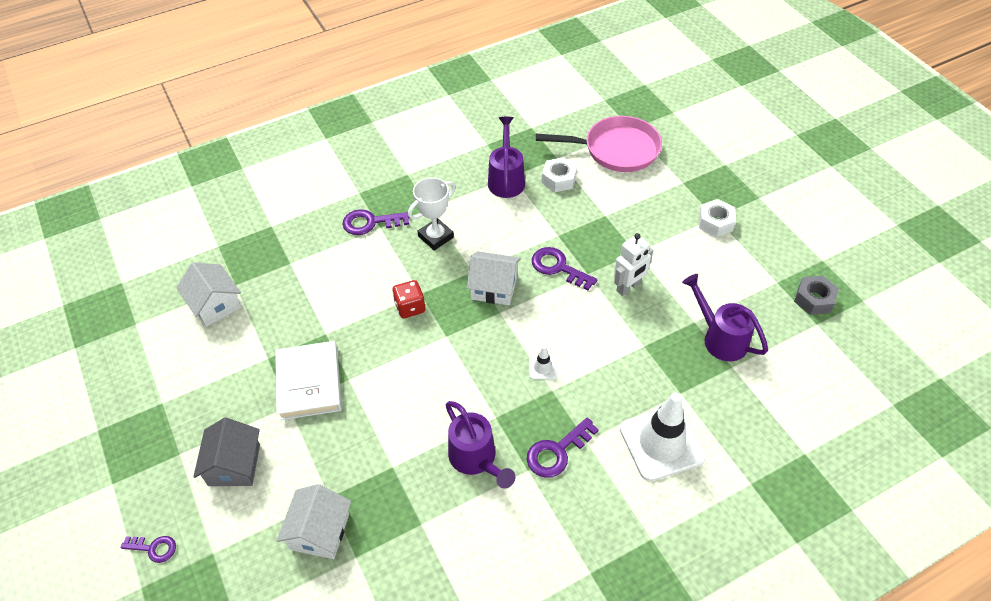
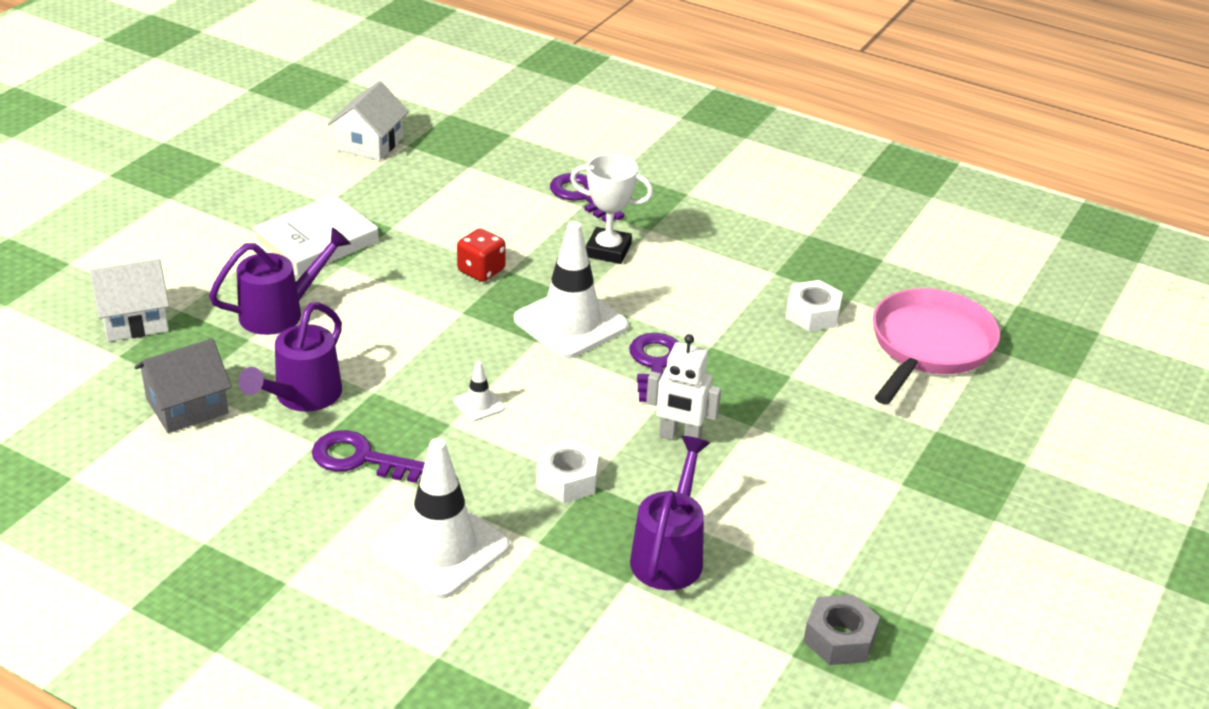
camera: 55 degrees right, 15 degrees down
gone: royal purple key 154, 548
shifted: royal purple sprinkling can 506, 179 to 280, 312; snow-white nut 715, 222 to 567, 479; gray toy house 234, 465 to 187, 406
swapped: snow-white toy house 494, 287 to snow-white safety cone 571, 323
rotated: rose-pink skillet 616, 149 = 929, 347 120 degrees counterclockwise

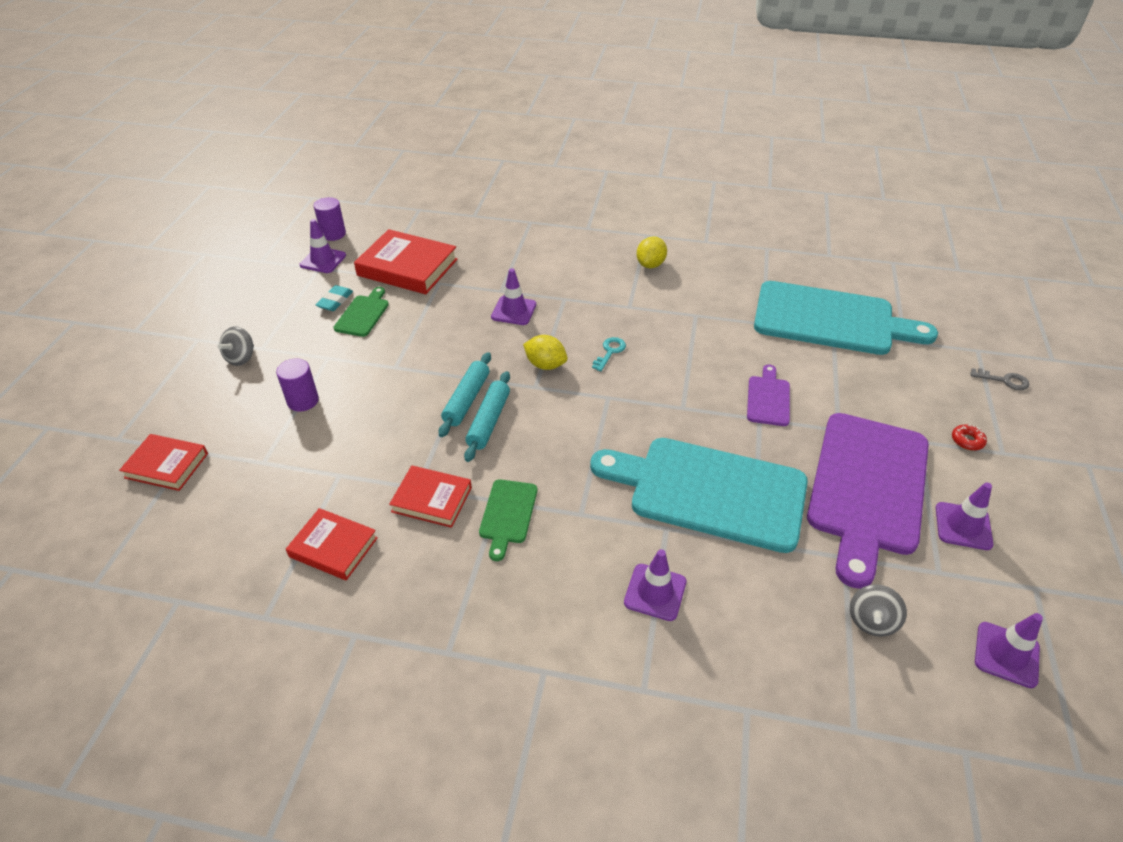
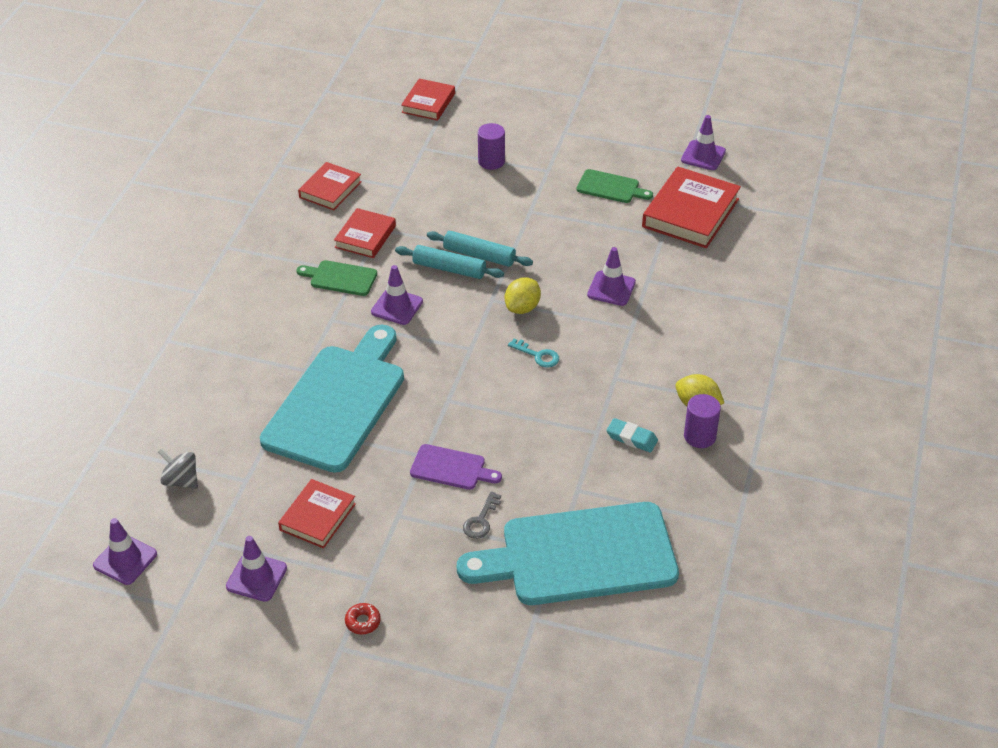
camera: 95 degrees right, 0 degrees up
gone: gray toy top 241, 358
shifted: royal purple cylinder 333, 234 to 699, 436; aqua gum eraser 335, 301 to 631, 438; gray key 1004, 380 to 481, 520; royal purple safety cone 655, 592 to 397, 307
swapped: royal purple chopping board 867, 488 to scarlet hardcover 318, 517
rotated: aqua chopping board 831, 320 = 580, 555 60 degrees clockwise

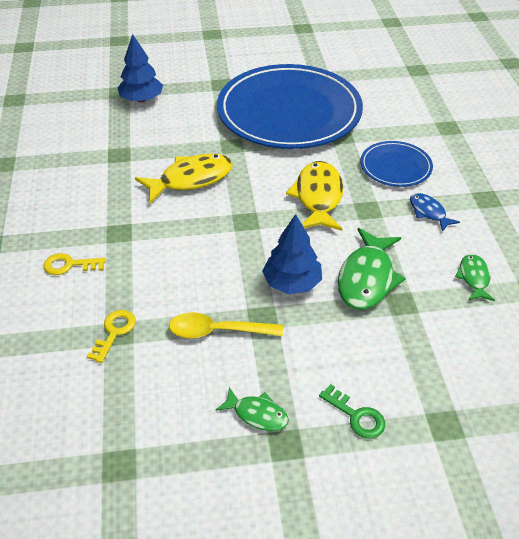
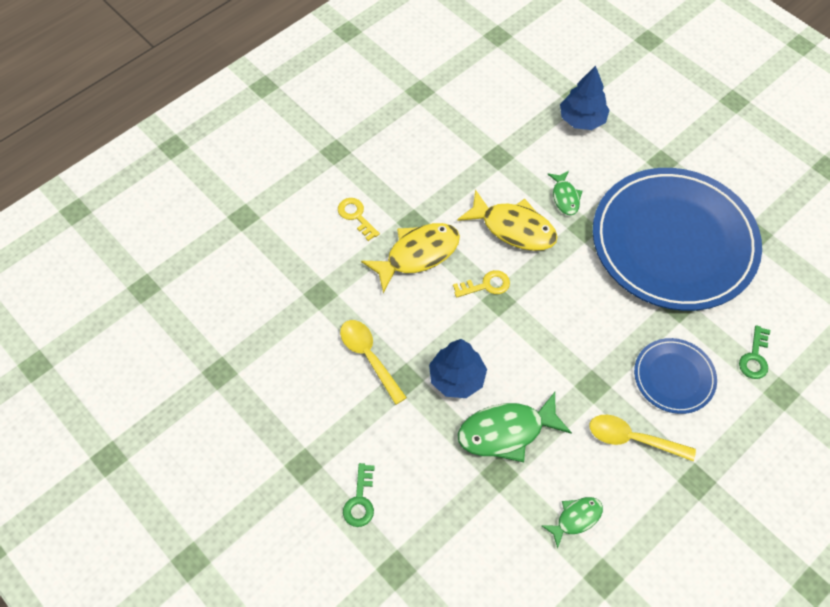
camera: 55 degrees right, 15 degrees up
new: leaf-green key 754, 357
shifted: golden fish 318, 197 to 417, 254; golden key 114, 332 to 486, 285; leaf-green fish 257, 414 to 565, 197
swapped: cobalt fish 428, 212 to golden spoon 632, 439

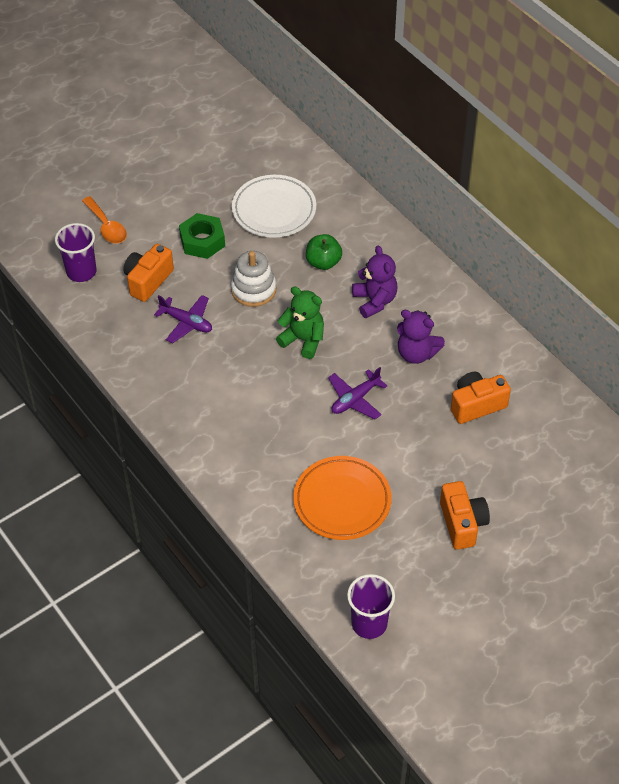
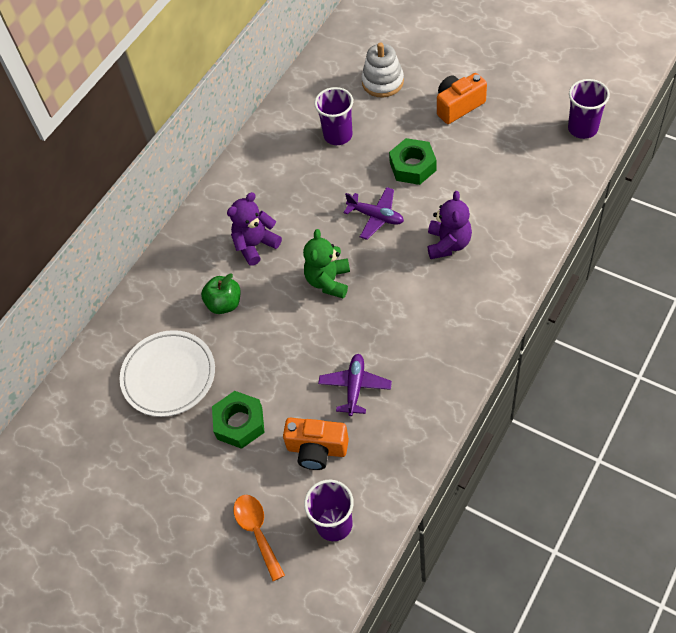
camera: 105 degrees left, 5 degrees up
gone: orange flat dish 342, 501
new: leaf-green nut 412, 166
shifted: snow-white stacking rings 253, 289 to 382, 82; royal purple teddy bear 416, 353 to 448, 244
swapped: orange photo camera 476, 405 to royal purple cup 338, 135
rotated: orange spoon 107, 227 = 257, 532 60 degrees counterclockwise

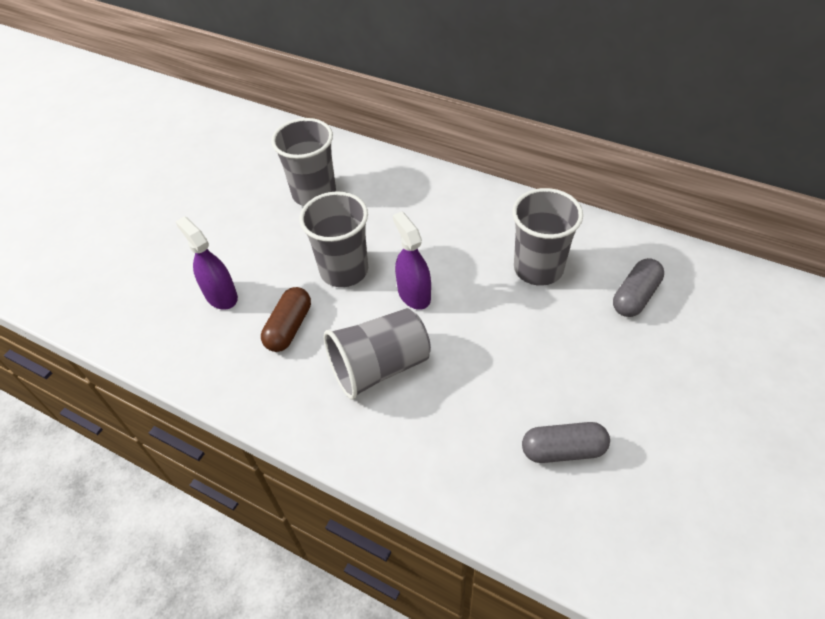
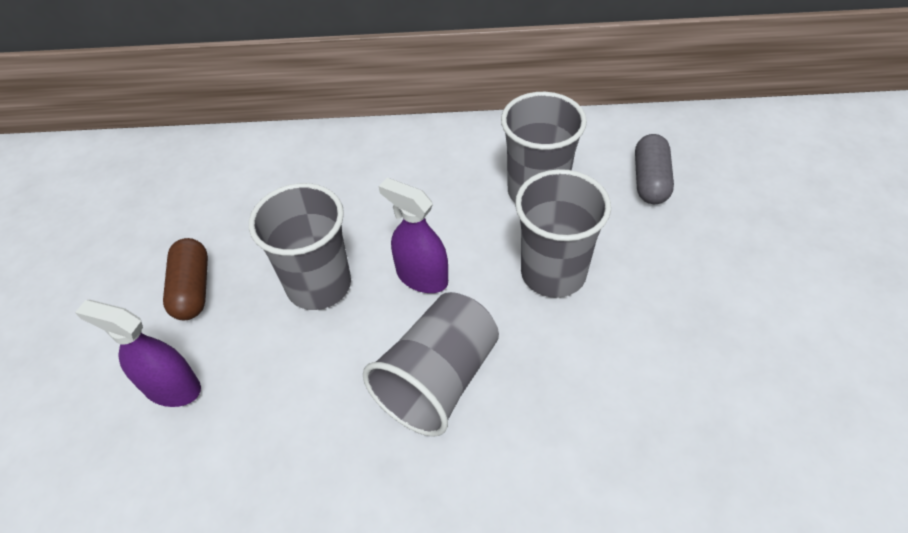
camera: 30 degrees left, 0 degrees up
gone: gray pill shape 563, 450
shifted: gray cup 314, 193 to 553, 273; russet pill shape 289, 327 to 192, 289

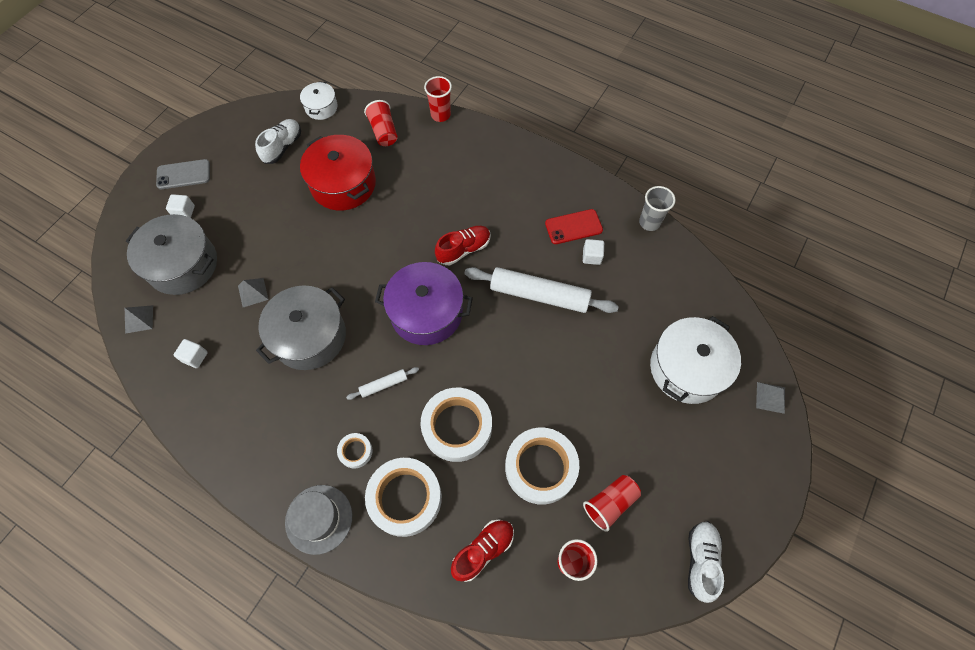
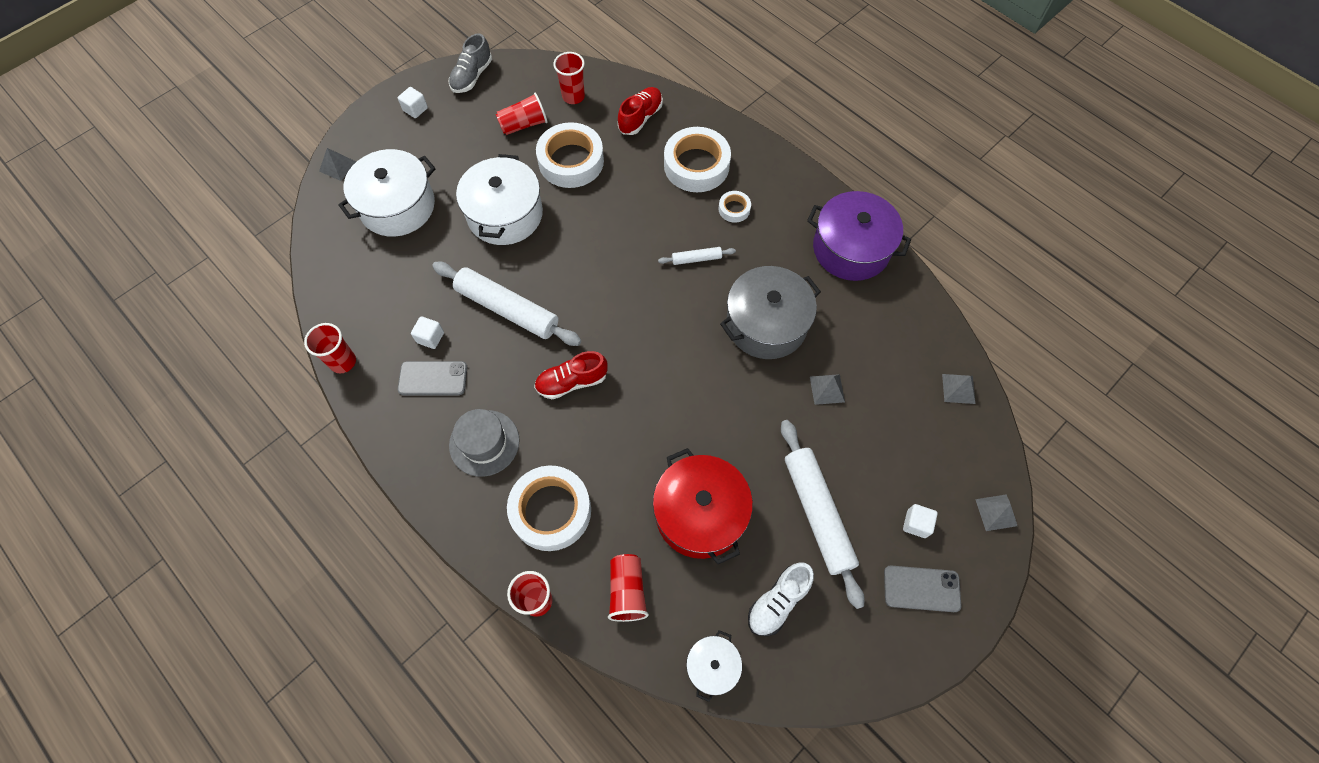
camera: 165 degrees left, 0 degrees up
gone: gray stockpot 183, 265
new: snow-white stockpot 505, 214; snow-white dough roller 817, 513; gray pyramid shape 996, 512
shifted: royal purple stockpot 426, 313 to 851, 248; snow-white cube 195, 357 to 415, 109; snow-white roll of tape 457, 426 to 551, 510; gray tall hat 319, 519 to 484, 443
repainted: gray cup 649, 222 to scarlet cup 343, 362; scarlet smartphone 573, 227 to gray smartphone 433, 378; snow-white shoe 700, 560 to gray shoe 472, 76
rotated: scarlet shoe 483, 550 = 640, 118 150 degrees clockwise

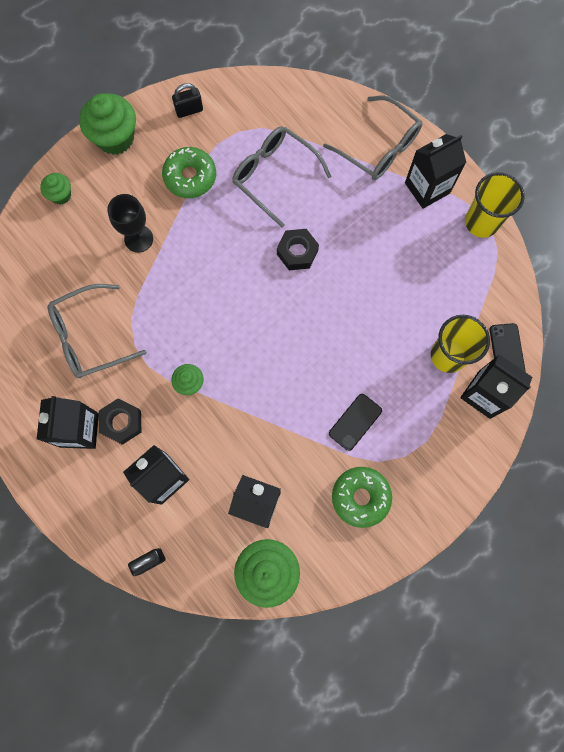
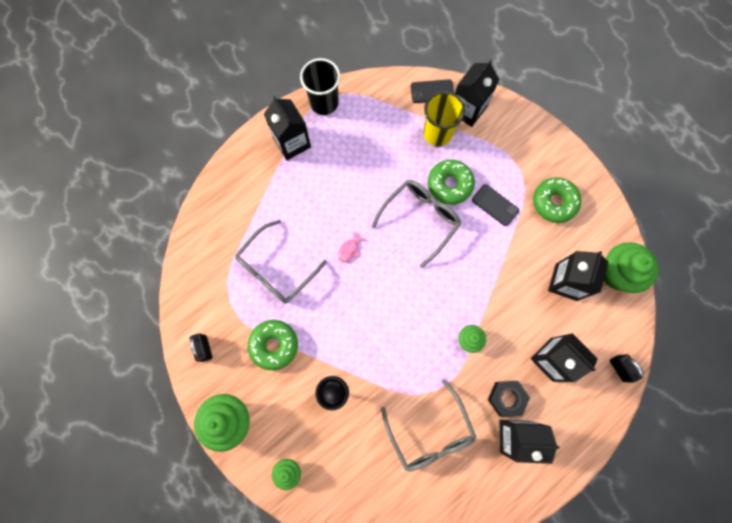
camera: 90 degrees left, 0 degrees up
new: leaf-green donut 449, 184
shifted: gray glasses 378, 147 to 420, 220
swapped: ebony nut 297, 252 to rose-pink fish 349, 249
repainted: golden cup 481, 222 to ebony cup 324, 103

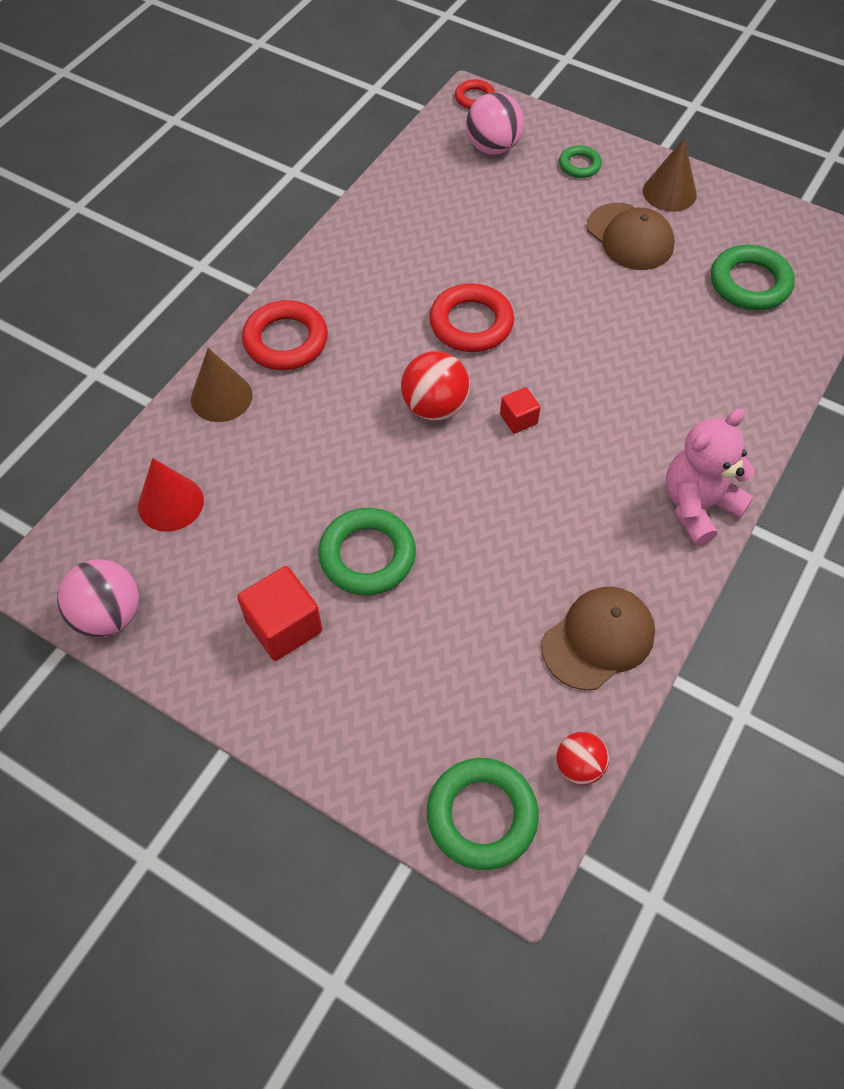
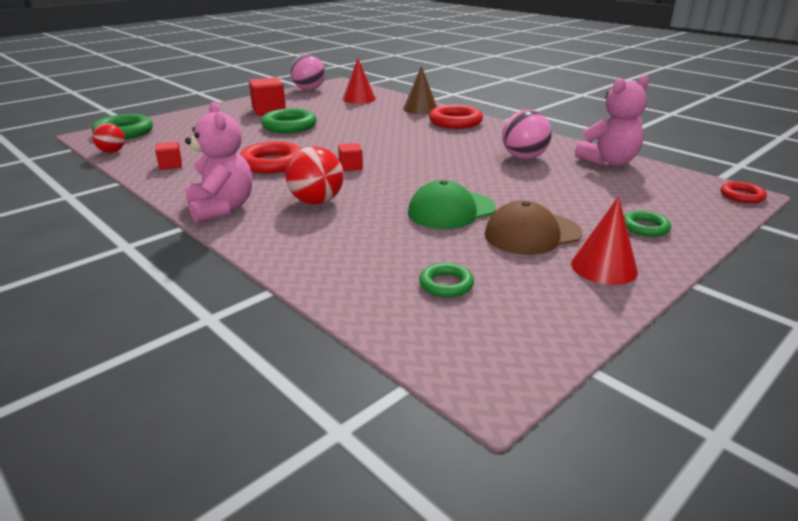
camera: 105 degrees right, 30 degrees down
new: rose-pink teddy bear 609, 161; leaf-green baseball cap 451, 210
shifted: rose-pink play ball 493, 147 to 524, 157; scarlet ring 471, 323 to 272, 163; scarlet play ball 434, 407 to 316, 201
swapped: russet baseball cap 598, 639 to scarlet cube 171, 165
repainted: russet solid cone 669, 192 to scarlet solid cone 604, 267
scaled: leaf-green ring 749, 283 = 446, 284 x0.56

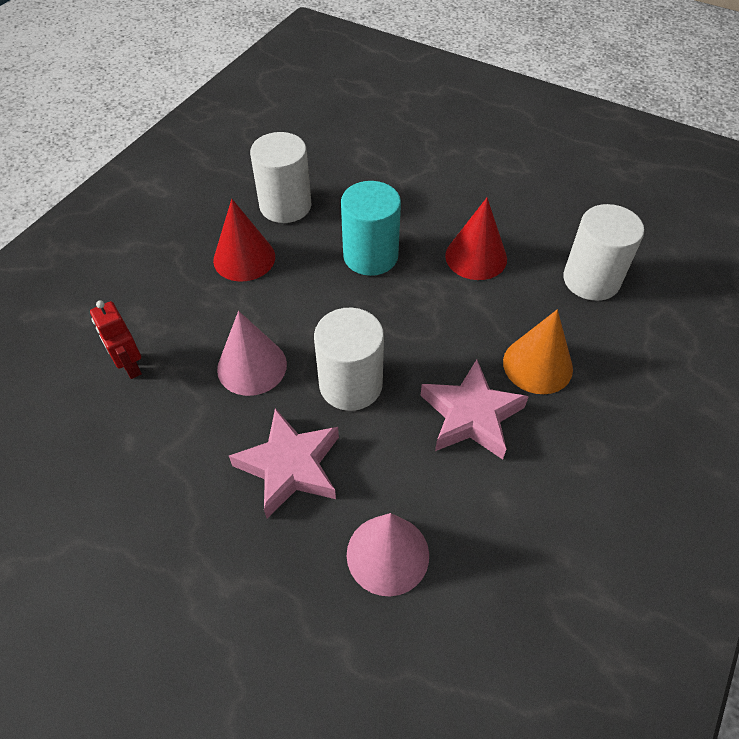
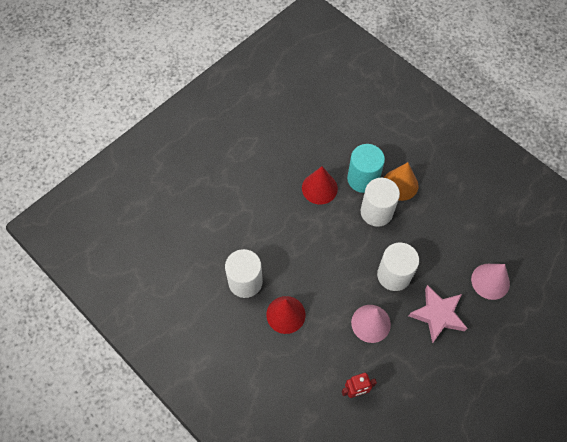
camera: 75 degrees left, 10 degrees up
gone: rose-pink star shape 471, 415
shifted: aqua cylinder 370, 256 to 363, 179; snow-white cylinder 591, 280 to 376, 212

